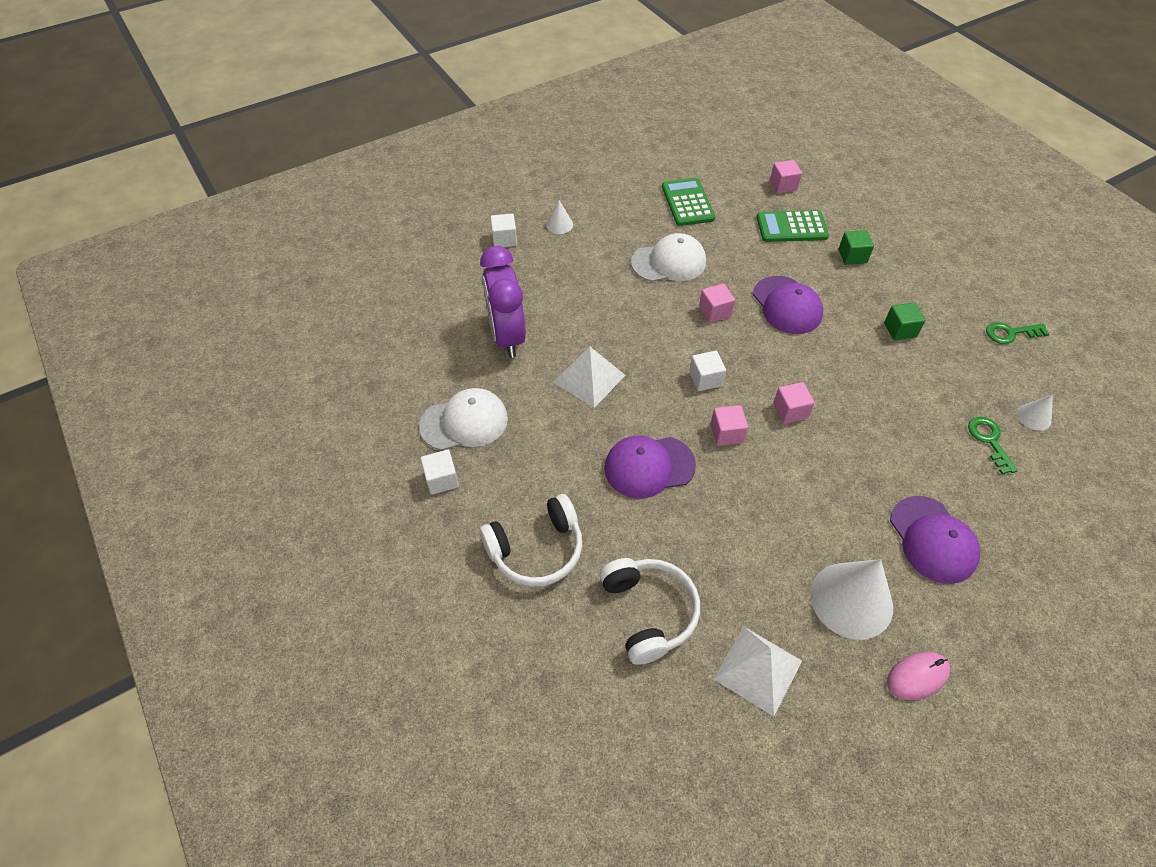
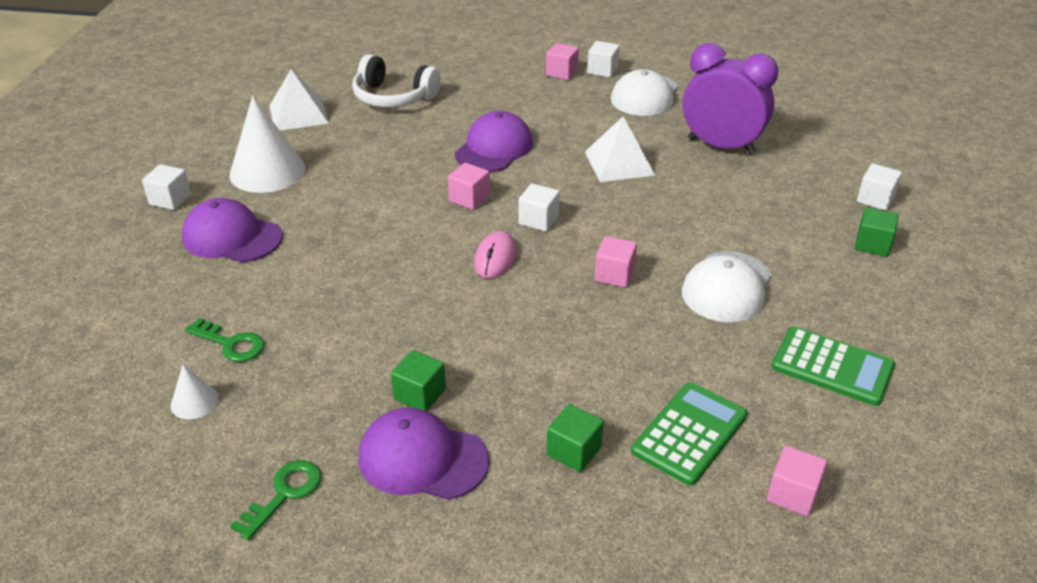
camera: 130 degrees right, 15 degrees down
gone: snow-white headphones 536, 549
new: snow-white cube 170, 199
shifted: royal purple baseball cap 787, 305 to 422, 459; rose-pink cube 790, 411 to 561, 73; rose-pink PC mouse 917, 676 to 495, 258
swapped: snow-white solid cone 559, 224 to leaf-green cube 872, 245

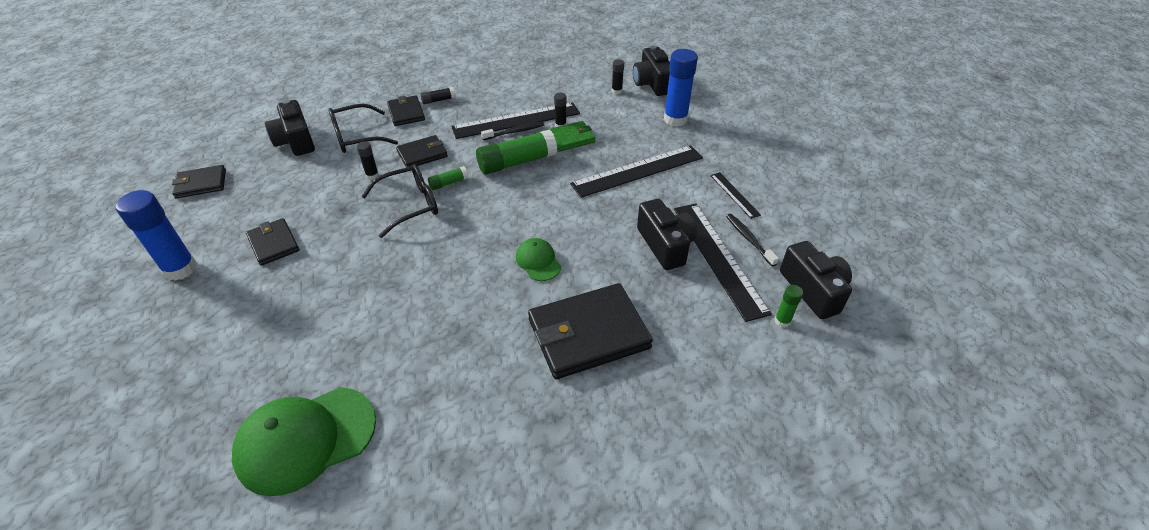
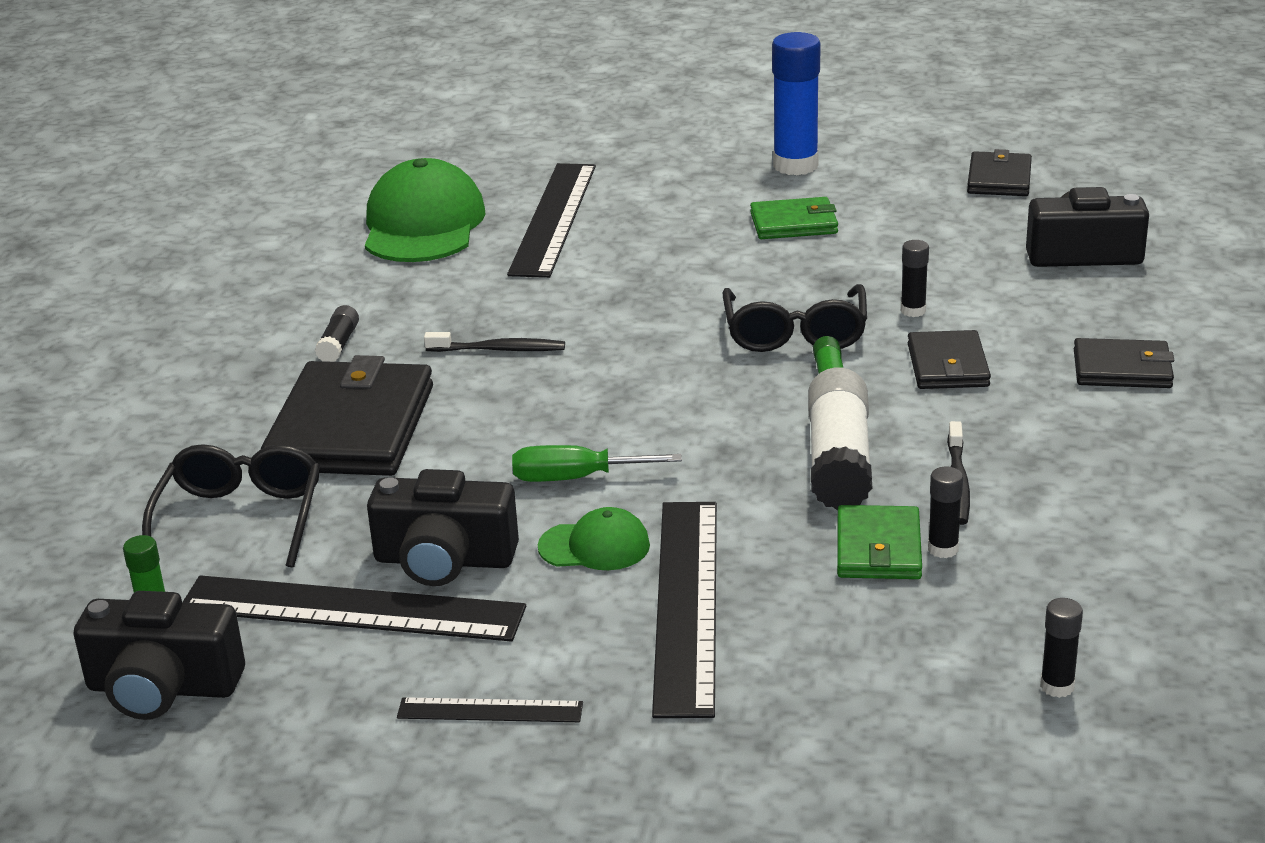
camera: 120 degrees right, 15 degrees down
gone: ebony photo camera 652, 83; cobalt stick of glue 675, 119
new: leaf-green hand screwdriver 575, 478
shifted: ebony stick of glue 438, 100 to 338, 344; ebony ruler 516, 120 to 554, 218; ebony glasses 356, 137 to 240, 518; ebony tooth brush 749, 239 to 499, 349; leaf-green baseball cap 538, 261 to 594, 546
repainted: leaf-green stick of glue 517, 162 to snow-white stick of glue 839, 461; ebony wallet 273, 244 to leaf-green wallet 794, 223

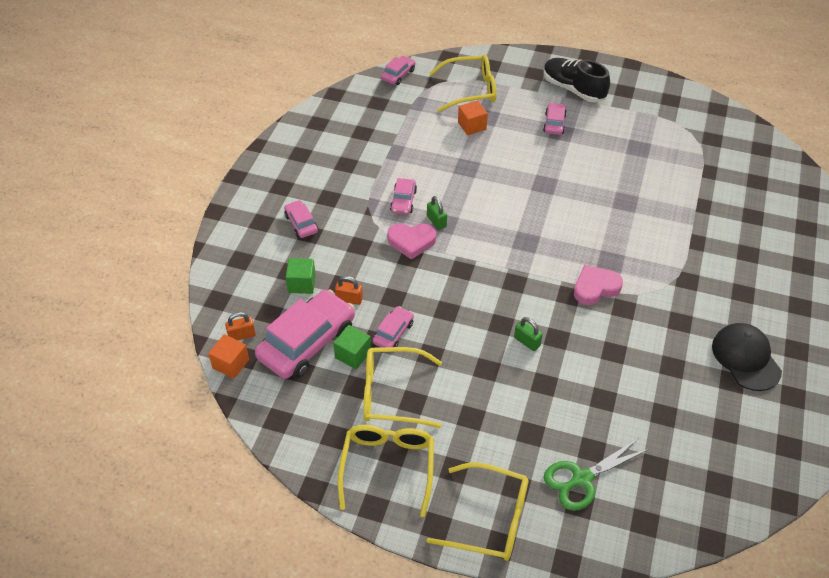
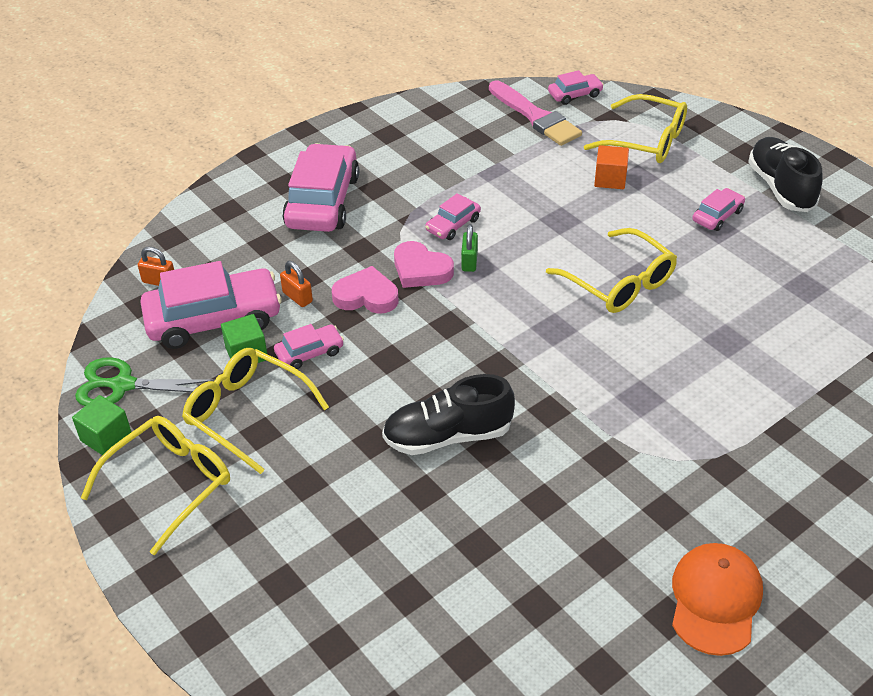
camera: 35 degrees right, 5 degrees down
gone: orange cube 231, 364
new: rose-pink brush 535, 117
shifted: leaf-green cube 302, 284 to 106, 437; rose-pink heart 595, 287 to 366, 296; leaf-green scissors 582, 479 to 123, 385; golden glasses 489, 519 to 619, 283
swapped: leaf-green small lock 527, 342 to ebony shoe 448, 436
repainted: ebony baseball cap 746, 358 to orange baseball cap 715, 600
scaled: rose-pink car 301, 223 = 322, 201 x2.06

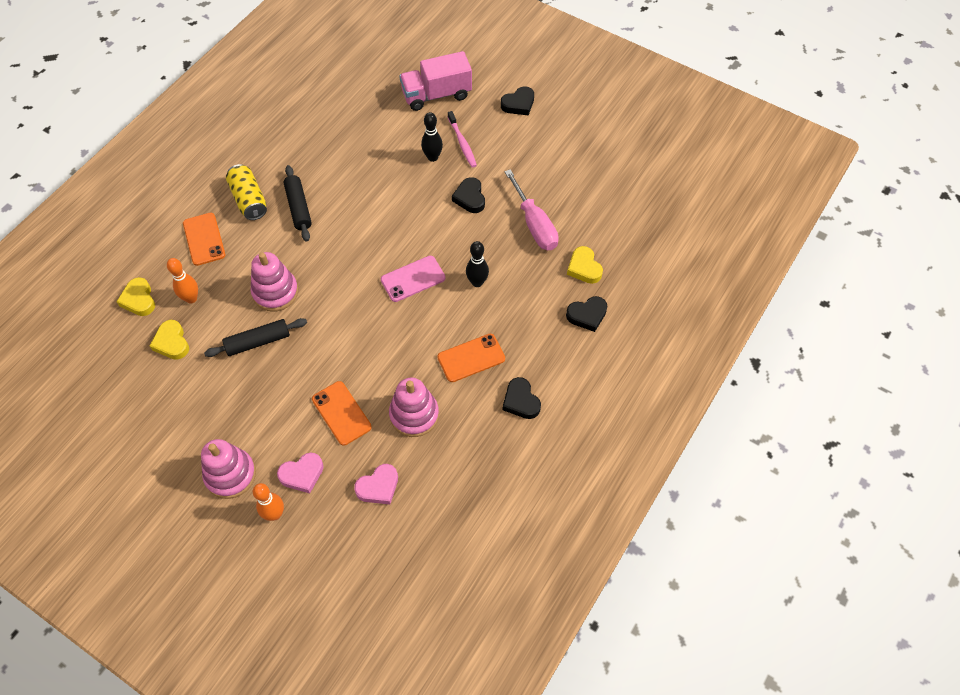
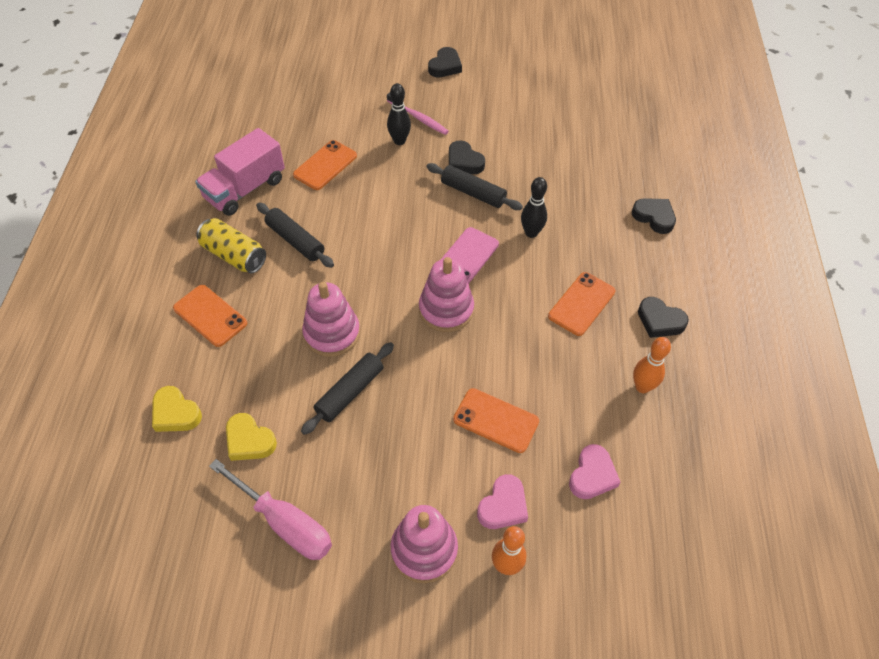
camera: 30 degrees left, 5 degrees down
gone: golden heart 584, 268
new: orange smartphone 325, 165; ebony dough roller 473, 193
shifted: rose-pink truck 436, 94 to 245, 189; rose-pink hand screwdriver 534, 224 to 285, 523; orange tenpin 191, 298 to 642, 387; rose-pink stacking rings 414, 415 to 446, 310
rotated: ebony heart 587, 315 = 654, 217 90 degrees counterclockwise

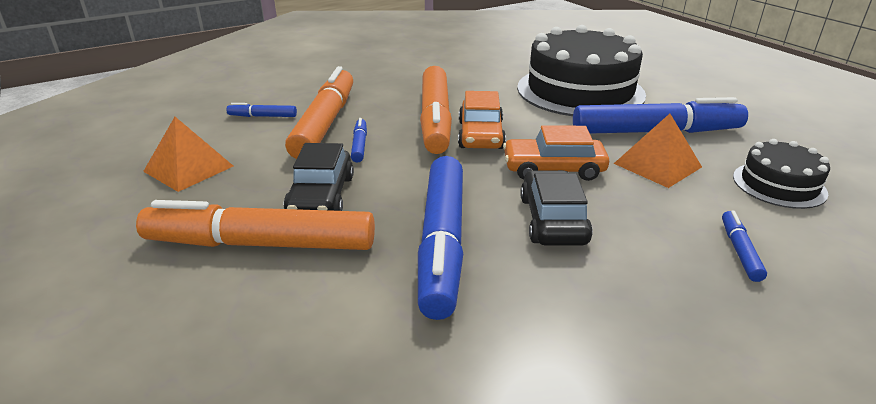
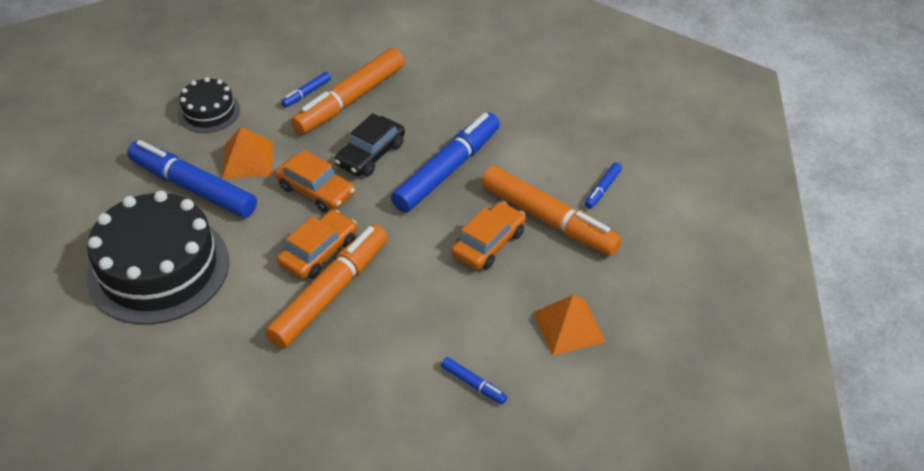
camera: 145 degrees left, 15 degrees up
shifted: orange marker pen 325, 123 to 350, 100; cobalt marker pen 359, 145 to 602, 189
repainted: ebony car 321, 196 to orange car 488, 243

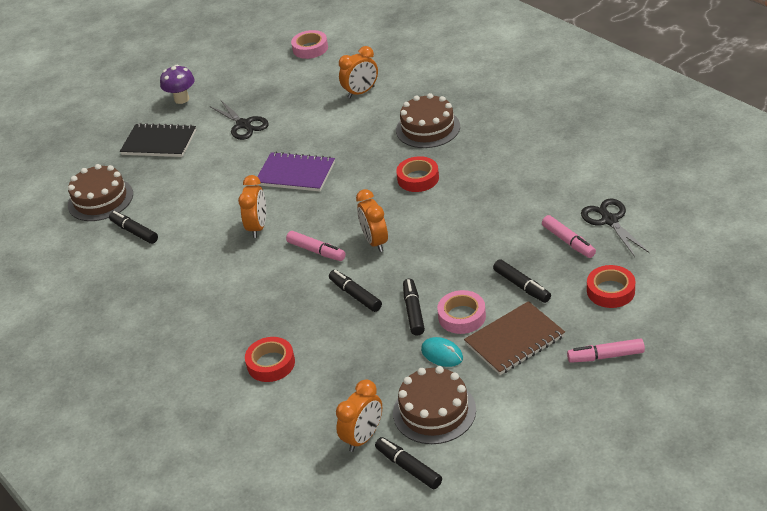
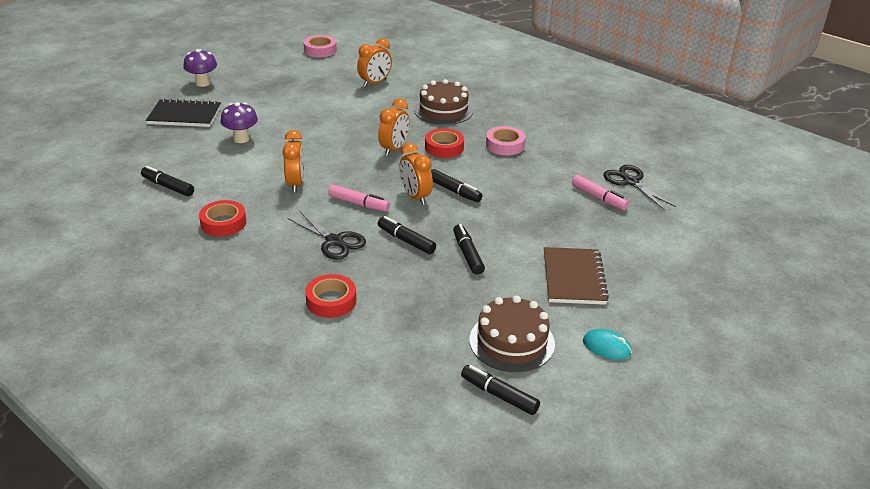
camera: 15 degrees left, 5 degrees down
gone: royal purple exercise book 295, 174; russet gateau 100, 199; rose-pink marker pen 605, 356
new: royal purple toadstool 241, 139
shifted: ebony scissors 243, 125 to 334, 241; ebony marker pen 522, 286 to 454, 191; scarlet roll of tape 610, 291 to 223, 223; rose-pink roll of tape 462, 316 to 505, 145; aqua PC mouse 442, 354 to 606, 347; orange clock 363, 437 to 394, 149
rotated: russet exercise book 514, 340 = 573, 278 45 degrees counterclockwise

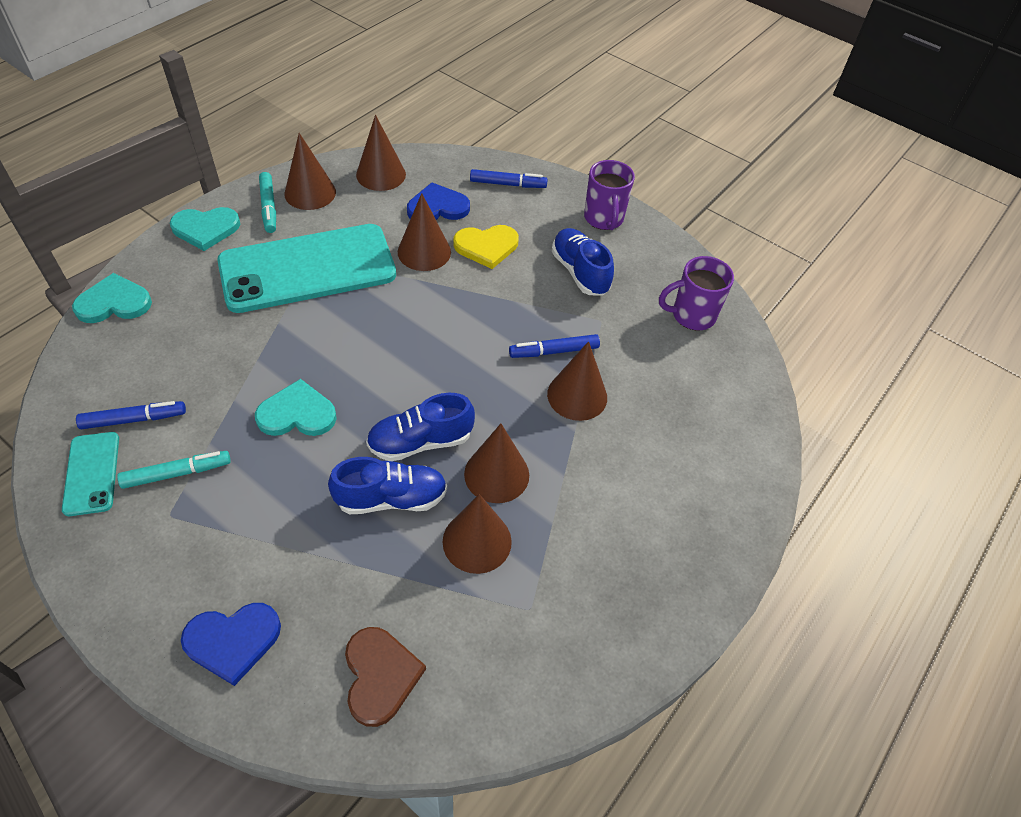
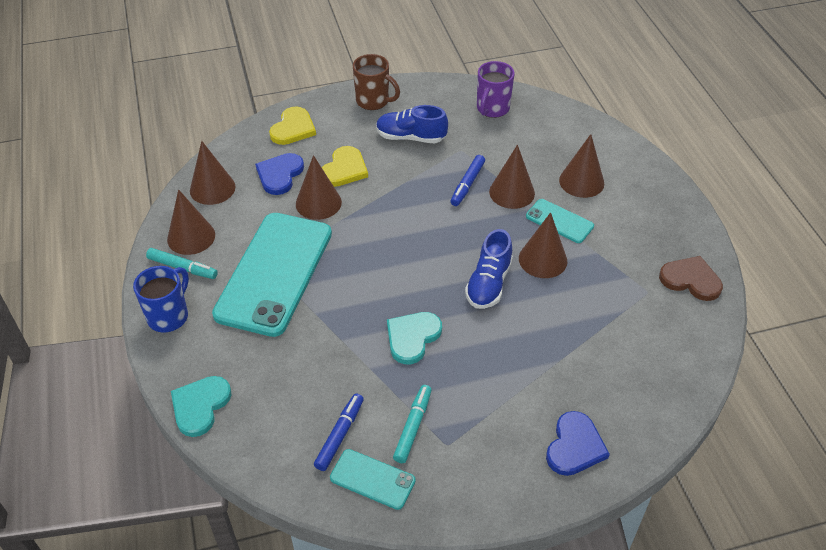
camera: 50 degrees left, 5 degrees down
gone: cobalt shoe 391, 498
new: aqua smartphone 559, 221
shifted: russet solid cone 477, 541 to 581, 181; russet heart 380, 676 to 691, 280
swapped: cobalt marker pen 508, 184 to golden heart 293, 128; aqua heart 206, 229 to cobalt tea mug 169, 316
repainted: royal purple tea mug 604, 219 to russet tea mug 373, 101

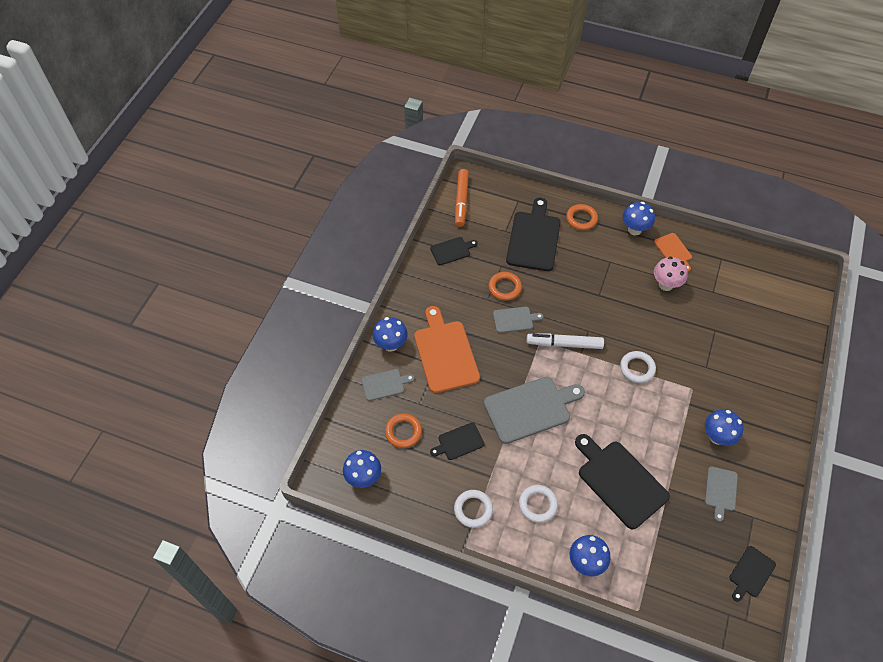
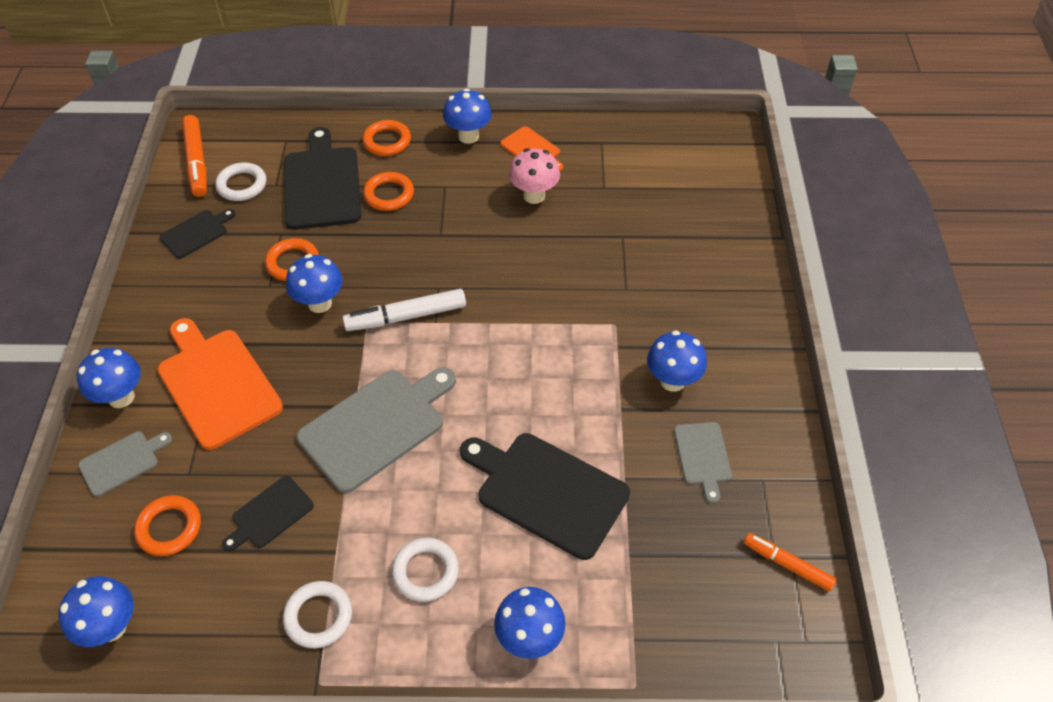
camera: 20 degrees left, 5 degrees down
new: orange ring 389, 195
shifted: snow-white ring 637, 368 to 242, 185
swapped: gray chopping board 515, 319 to cobalt toadstool 320, 303; ebony chopping board 751, 573 to orange marker pen 787, 564

